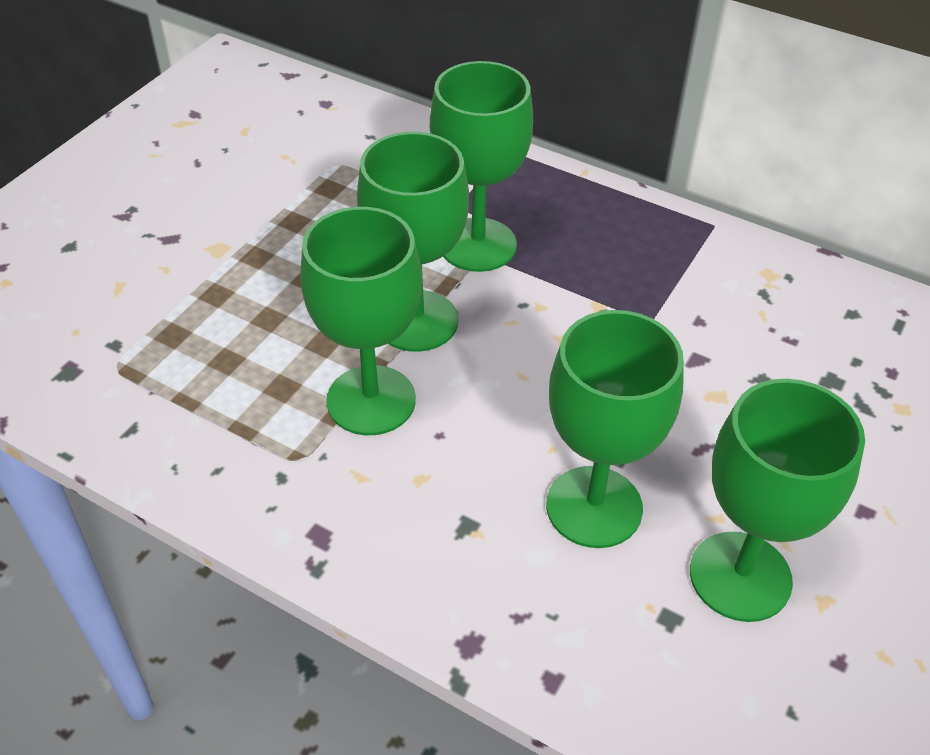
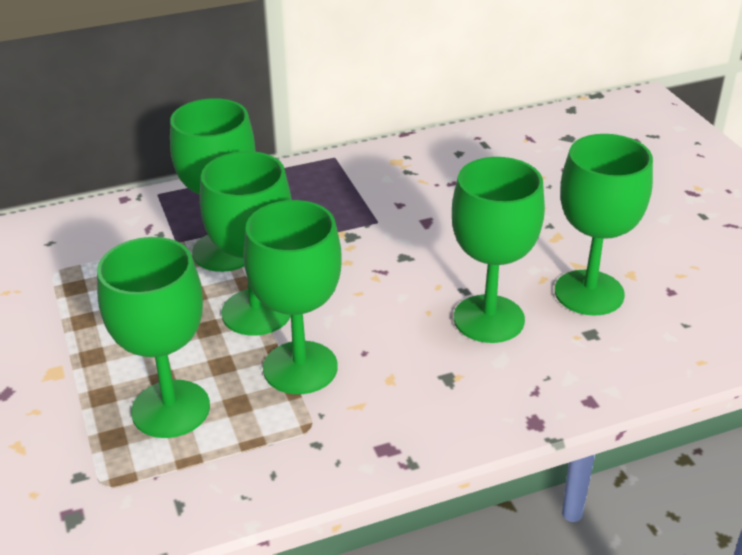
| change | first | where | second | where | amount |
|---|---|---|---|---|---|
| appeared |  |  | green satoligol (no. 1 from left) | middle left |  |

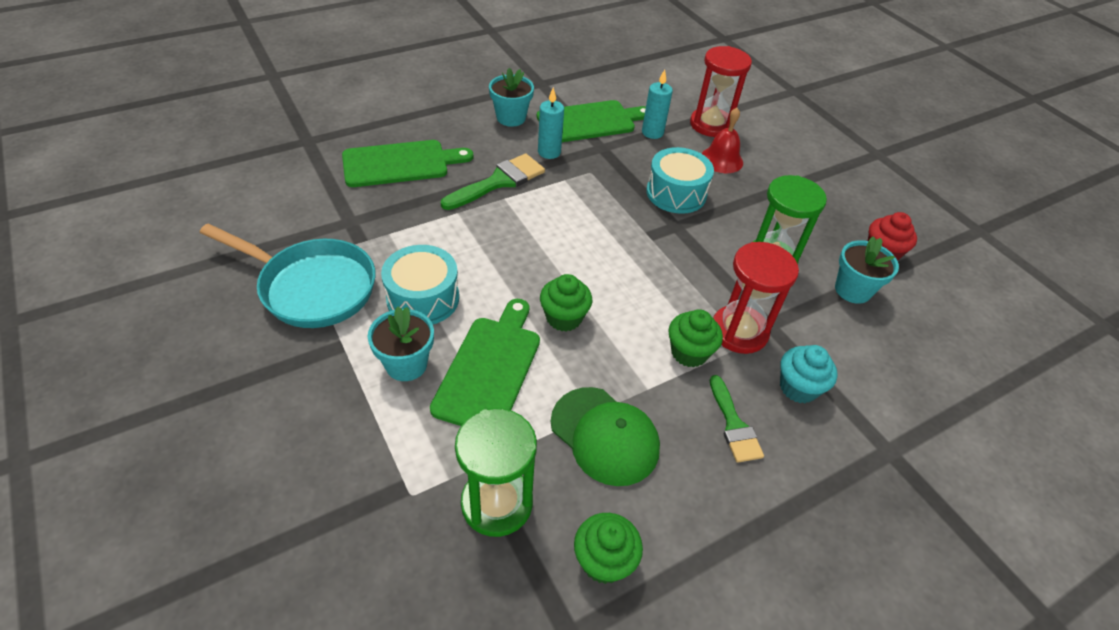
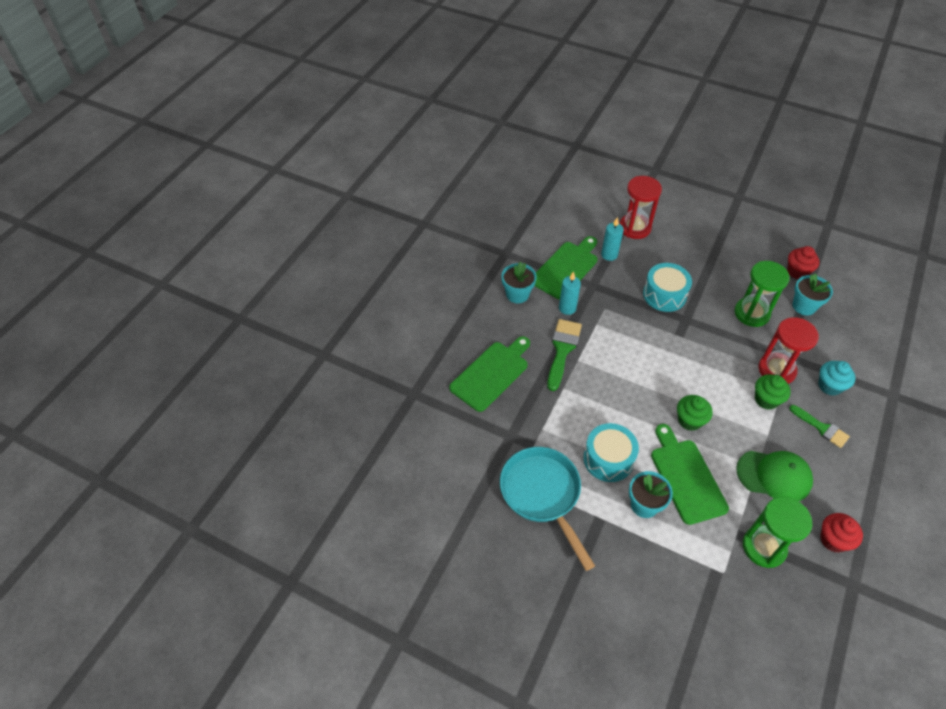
| change | first | where | second | where | amount |
|---|---|---|---|---|---|
| missing | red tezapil | top centre |  |  |  |
| spun | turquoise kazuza | middle left |  | bottom centre | 105 degrees counterclockwise |
| colour | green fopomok (no. 2 from left) | bottom centre | red fopomok (no. 2 from left) | bottom right |  |

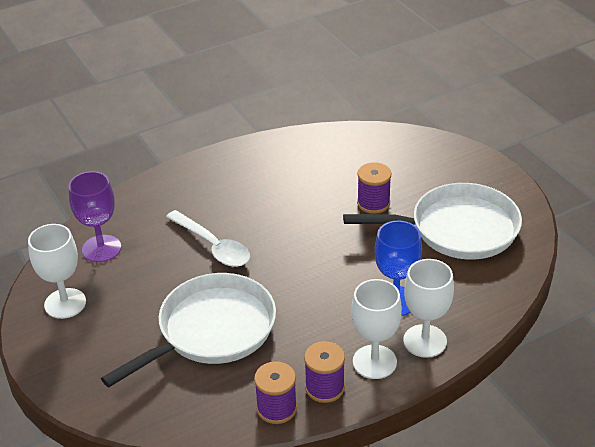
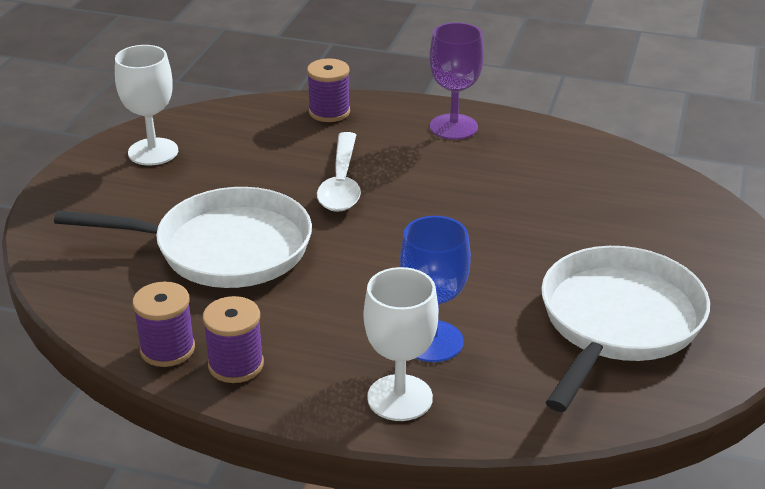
| change | first | where | second | where | amount |
|---|---|---|---|---|---|
| relocated | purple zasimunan (no. 3 from left) | centre |  | top centre |  |
| relocated | purple satoligol | middle left |  | top centre |  |
| spun | white kazuza (no. 2 from left) | middle right |  | bottom right | 105 degrees counterclockwise |
| missing | white satoligol (no. 2 from left) | bottom centre |  |  |  |

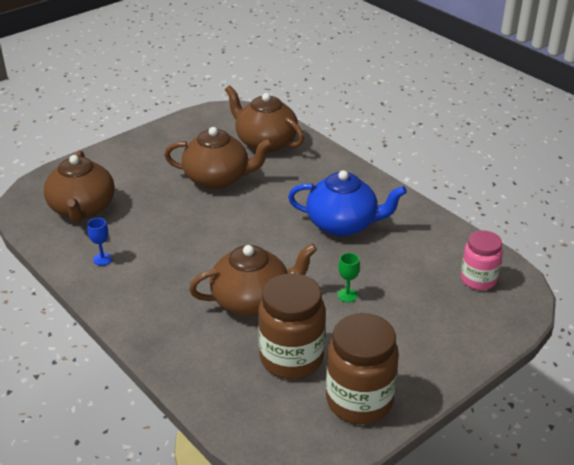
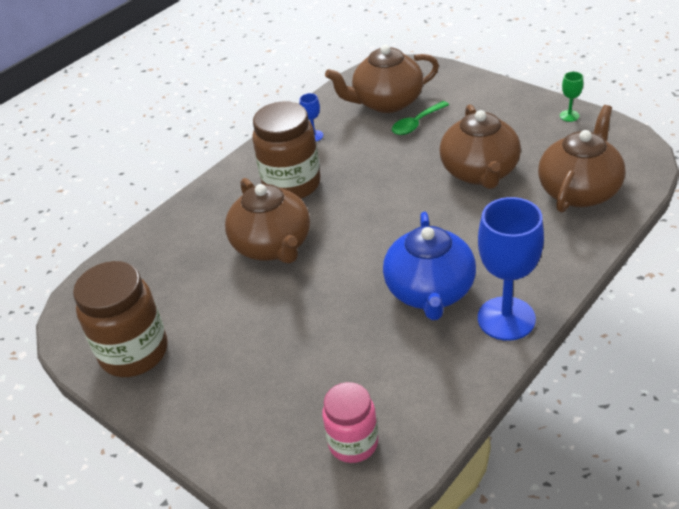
| change | first | where | second | where | amount |
|---|---|---|---|---|---|
| relocated | green satoligol | centre |  | top right |  |
| relocated | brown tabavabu (no. 1 from left in the first image) | bottom centre | brown tabavabu (no. 2 from left) | top centre |  |
| appeared |  |  | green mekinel | top centre |  |
| appeared |  |  | blue satoligol (no. 2 from left) | middle right |  |

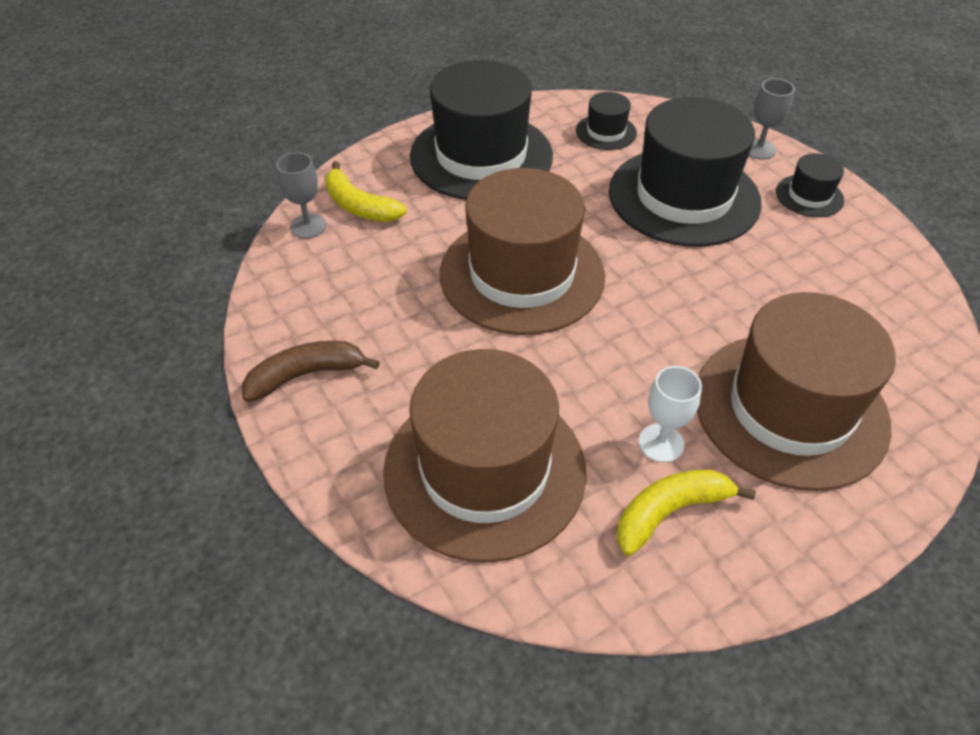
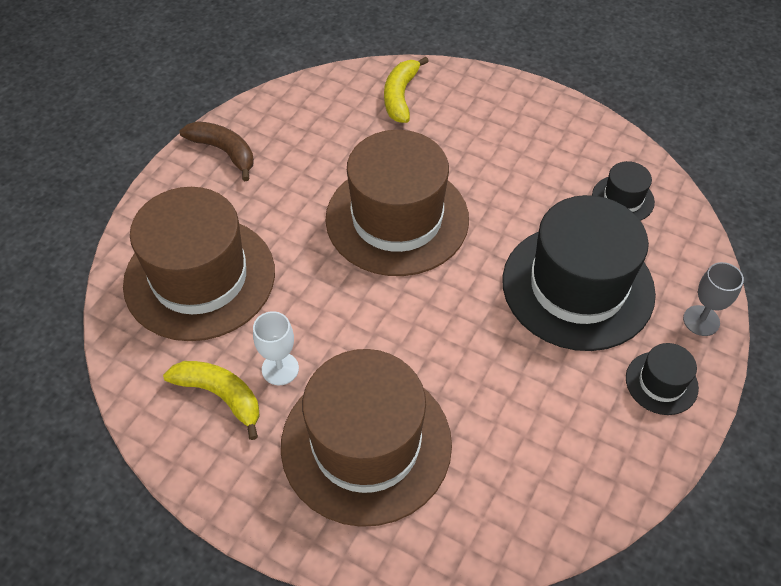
| change | first | where | second | where | amount |
|---|---|---|---|---|---|
| missing | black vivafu (no. 1 from left) | top centre |  |  |  |
| missing | grey satoligol (no. 1 from left) | top left |  |  |  |

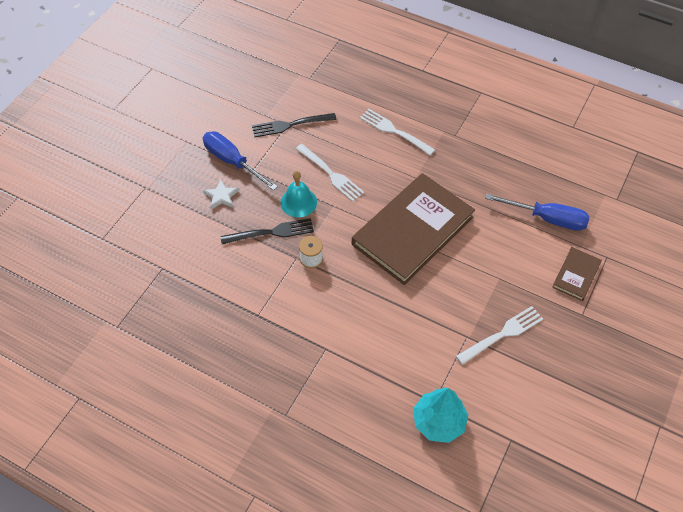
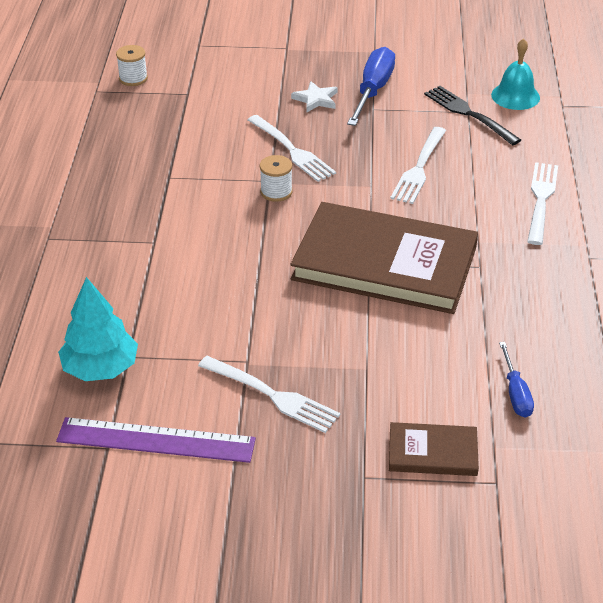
| change | first | where | second | where | amount |
|---|---|---|---|---|---|
| relocated | turquoise tezapil | centre |  | top right |  |
| size | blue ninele (no. 2 from left) | middle right |  | middle right | x0.57 |
| colour | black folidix (no. 1 from left) | centre | white folidix (no. 2 from left) | top centre |  |
| appeared |  |  | white zasimunan (no. 1 from left) | top left |  |
| appeared |  |  | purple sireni | bottom left |  |

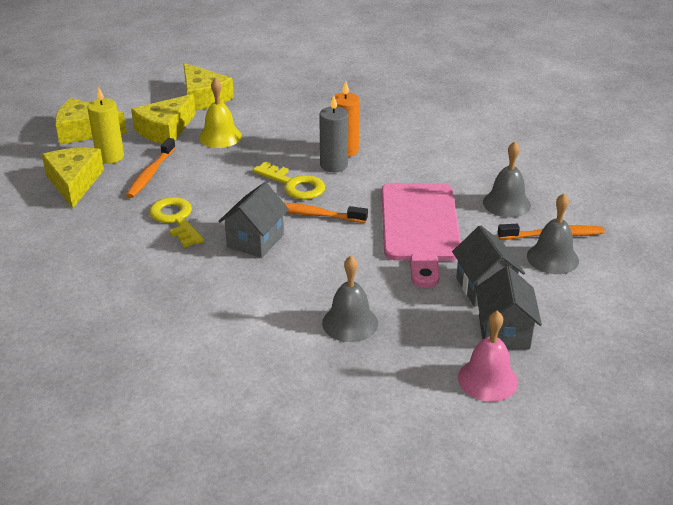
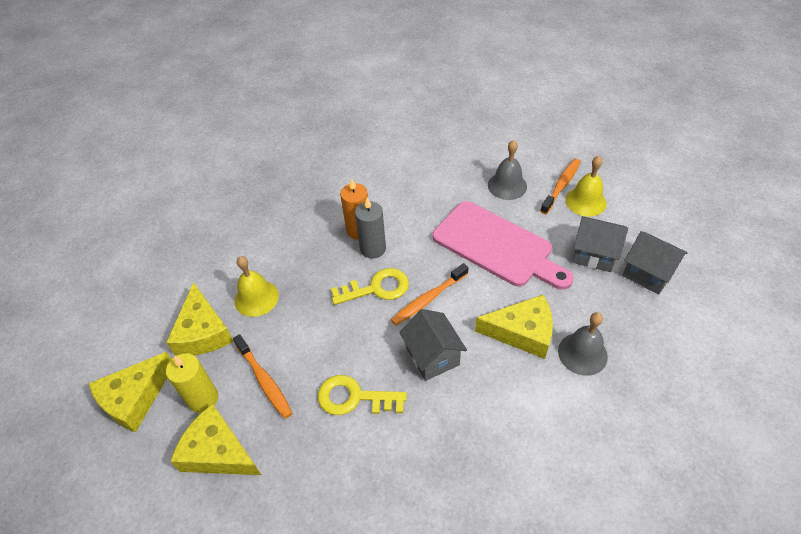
| change | first | where | second | where | amount |
|---|---|---|---|---|---|
| relocated | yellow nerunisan (no. 4 from left) | top left |  | centre |  |
| colour | grey tezapil (no. 3 from left) | middle right | yellow tezapil (no. 2 from left) | middle right |  |
| missing | pink tezapil | bottom right |  |  |  |

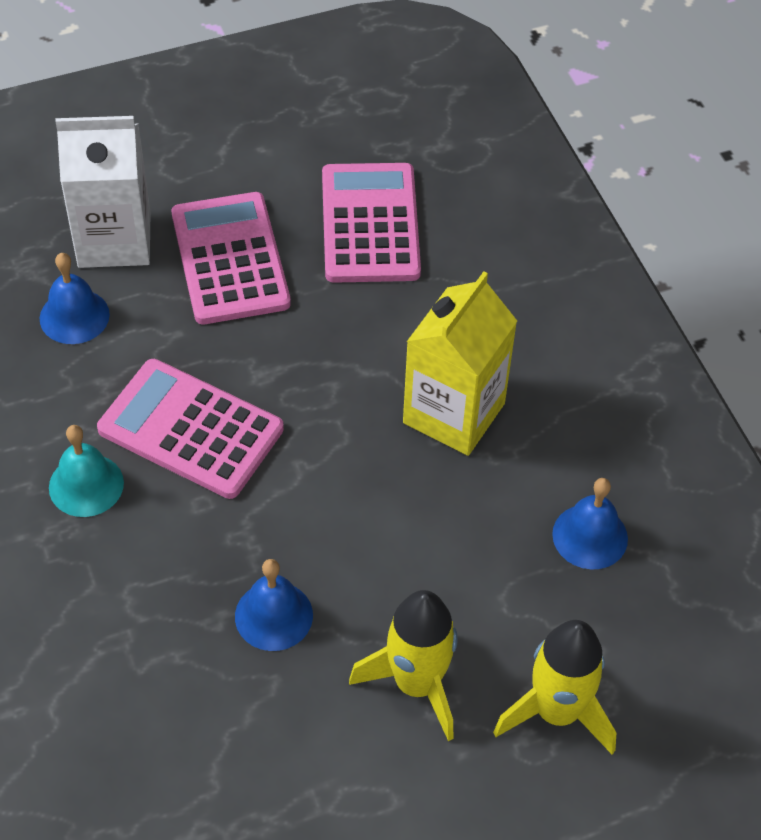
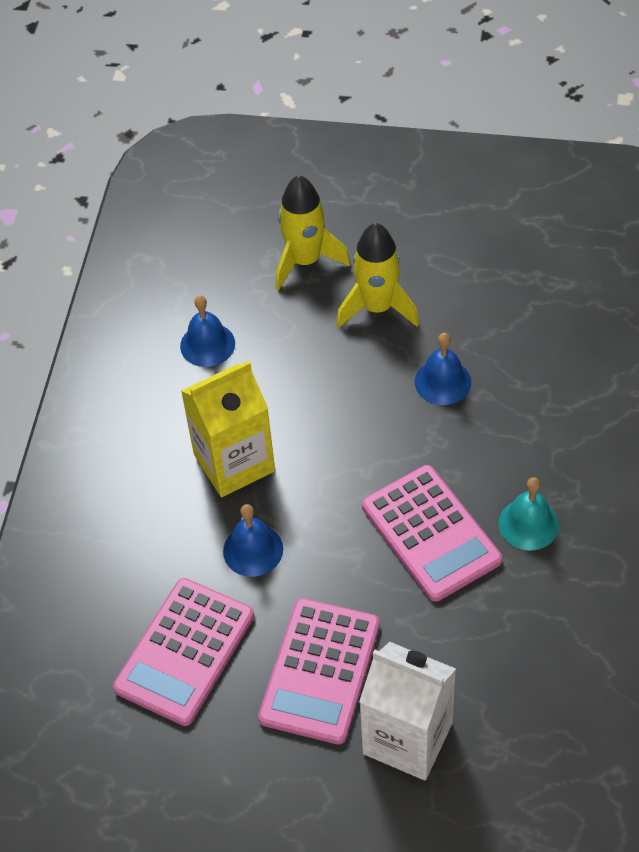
| change | first | where | second | where | amount |
|---|---|---|---|---|---|
| relocated | blue tezapil (no. 1 from left in the first image) | middle left | blue tezapil (no. 2 from left) | centre |  |

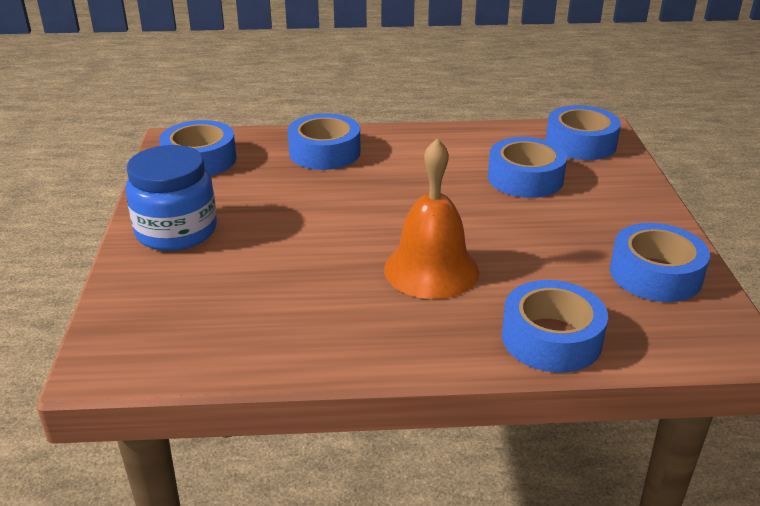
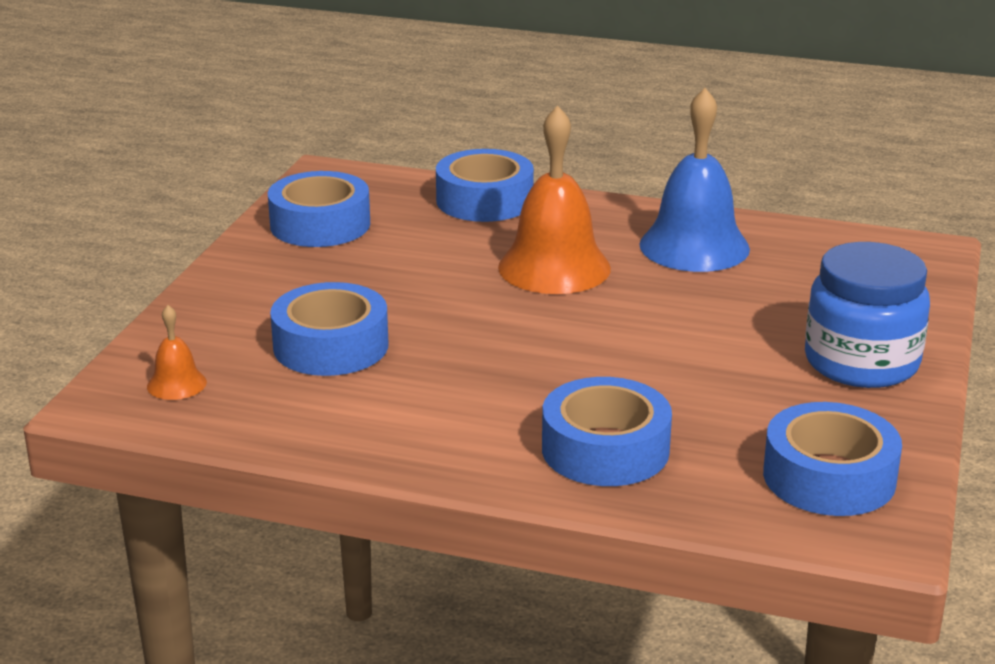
| change | first | where | second | where | amount |
|---|---|---|---|---|---|
| exchanged | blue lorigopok (no. 5 from left) | top right | orange tezapil (no. 1 from left) | middle left |  |
| appeared |  |  | blue tezapil | top right |  |

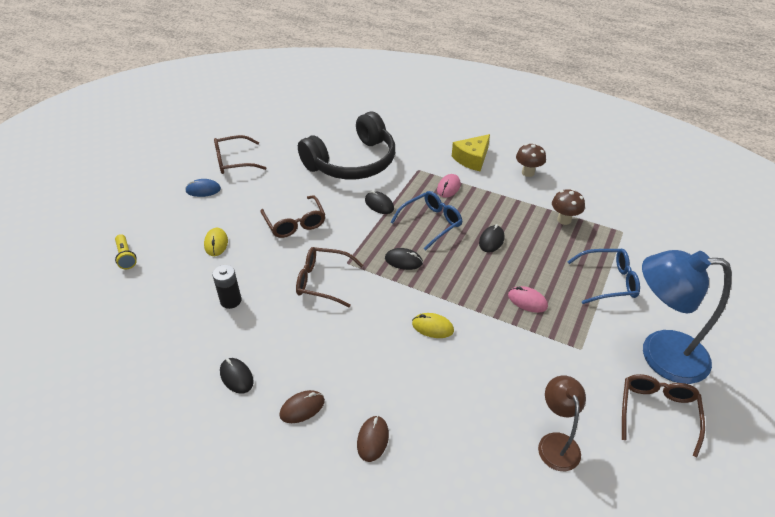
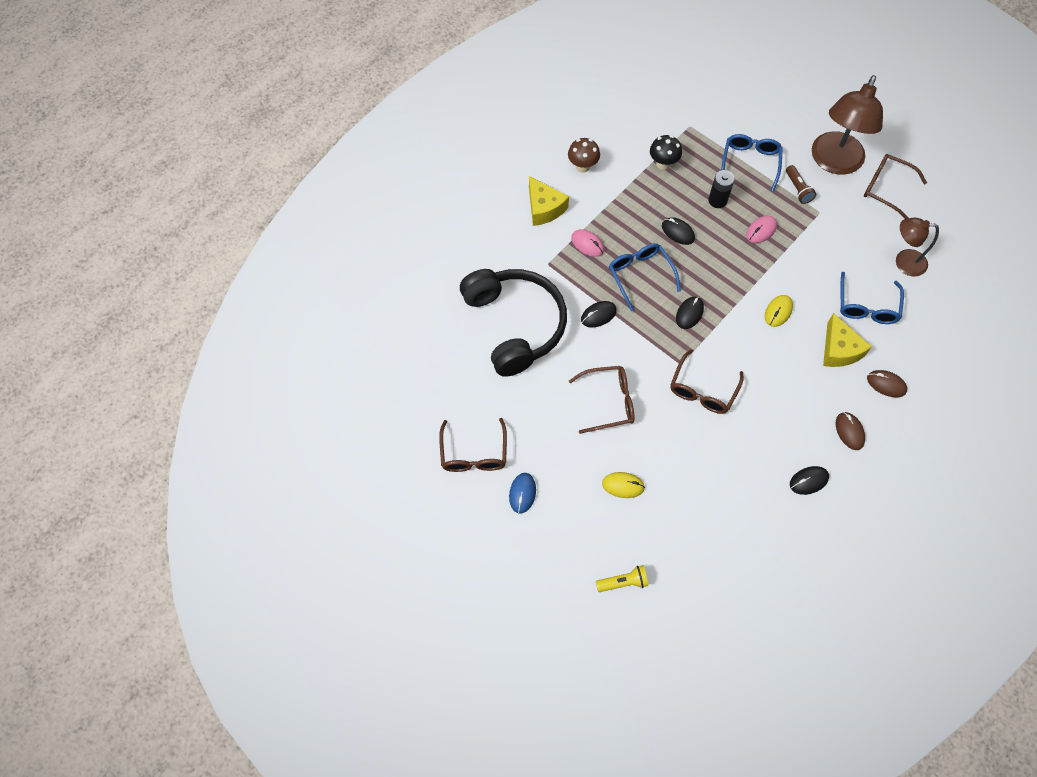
| change | first | where | second | where | amount |
|---|---|---|---|---|---|
| colour | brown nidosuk (no. 2 from left) | middle right | black nidosuk | top centre |  |
| colour | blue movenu | middle right | brown movenu (no. 1 from left) | top right |  |
| relocated | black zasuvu | middle left |  | top right |  |
| appeared |  |  | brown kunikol | top right |  |
| appeared |  |  | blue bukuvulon (no. 3 from left) | middle right |  |
| appeared |  |  | yellow nerunisan (no. 2 from left) | middle right |  |

